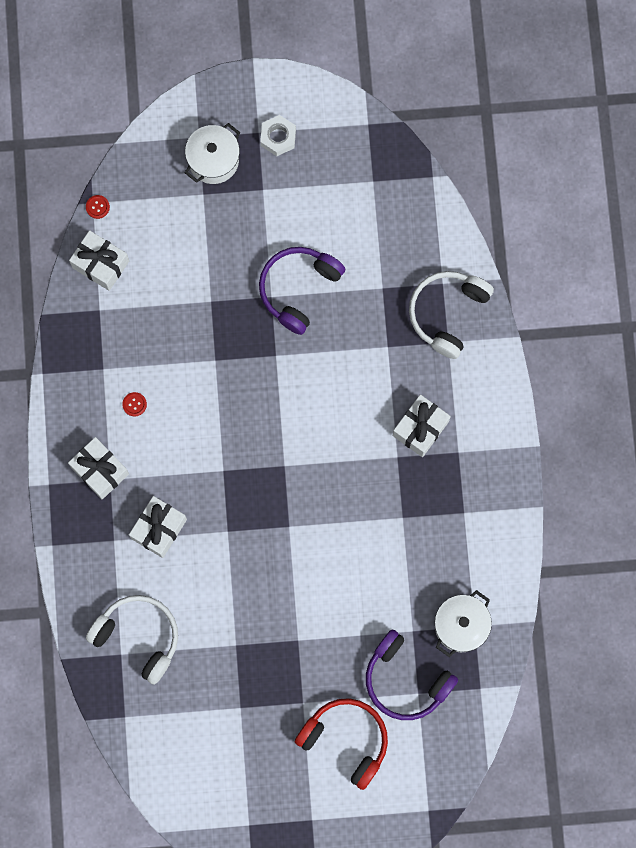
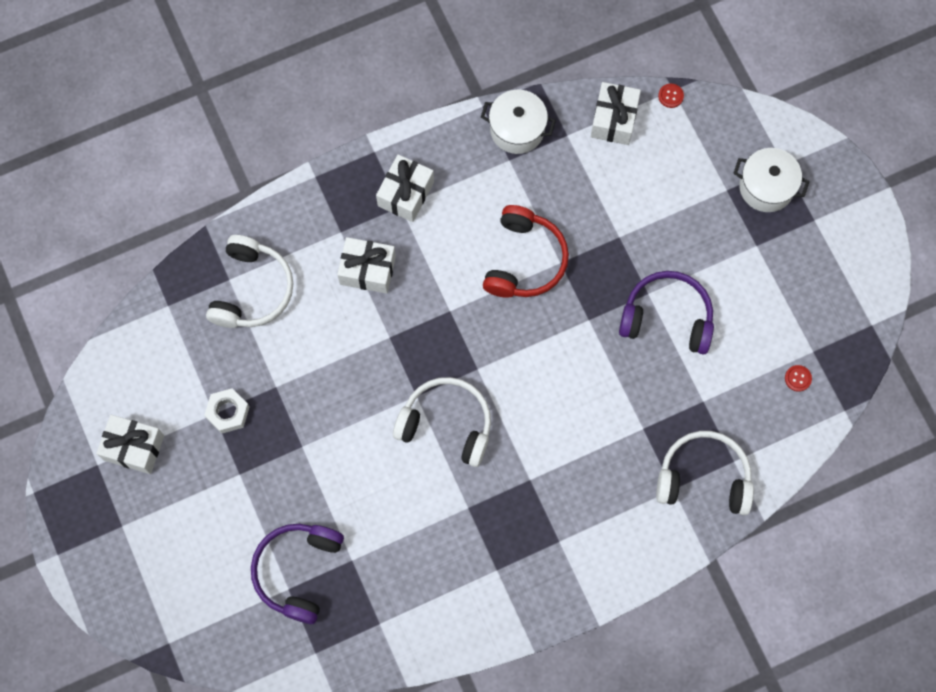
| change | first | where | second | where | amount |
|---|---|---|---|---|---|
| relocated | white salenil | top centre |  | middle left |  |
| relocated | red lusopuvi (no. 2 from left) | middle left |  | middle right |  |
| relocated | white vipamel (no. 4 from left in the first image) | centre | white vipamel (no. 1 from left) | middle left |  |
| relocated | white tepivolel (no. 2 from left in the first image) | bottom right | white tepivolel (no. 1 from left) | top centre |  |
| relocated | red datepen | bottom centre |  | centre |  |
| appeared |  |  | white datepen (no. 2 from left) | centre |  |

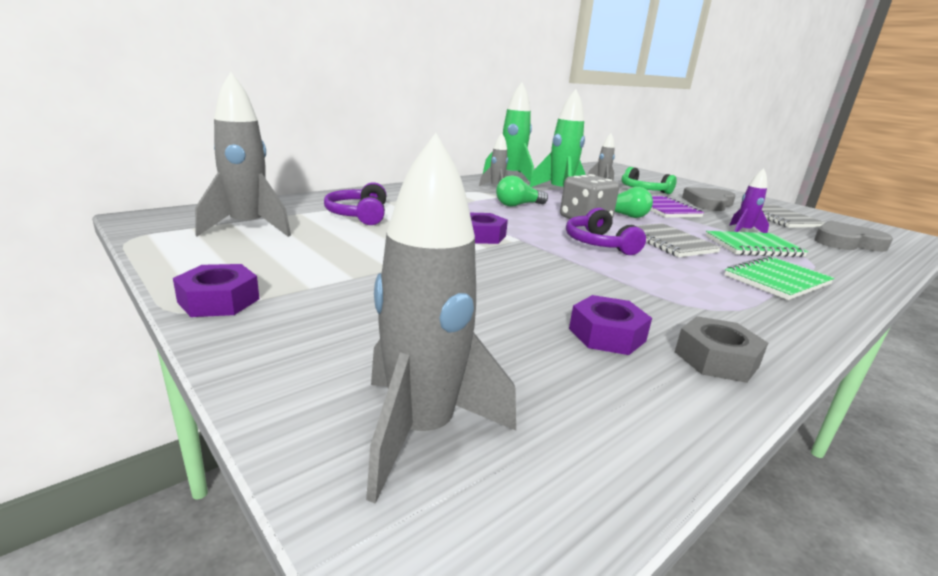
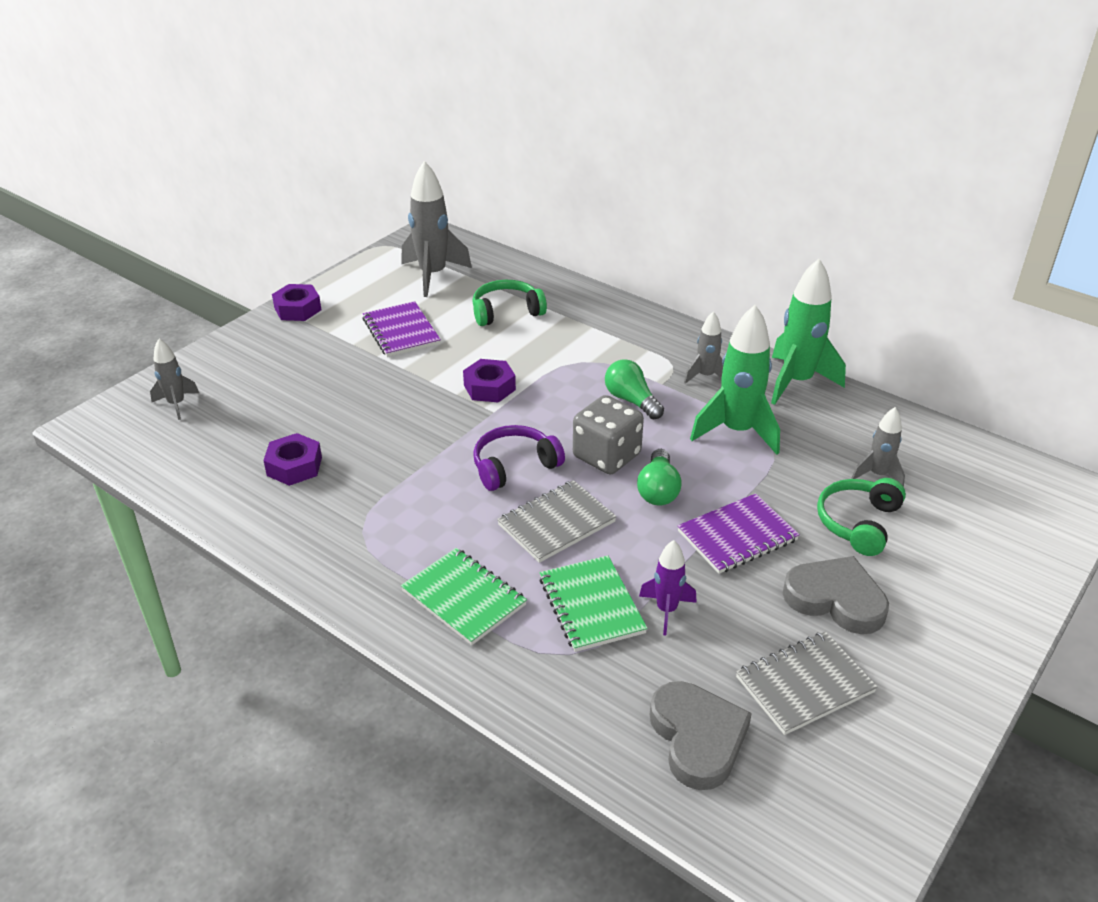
| change | first | where | second | where | amount |
|---|---|---|---|---|---|
| size | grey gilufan (no. 2 from left in the first image) | centre | grey gilufan (no. 1 from left) | middle left | x0.55 |
| colour | purple datepen (no. 1 from left) | centre | green datepen (no. 1 from left) | centre |  |
| missing | grey salenil | middle right |  |  |  |
| appeared |  |  | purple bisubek (no. 1 from left) | centre |  |

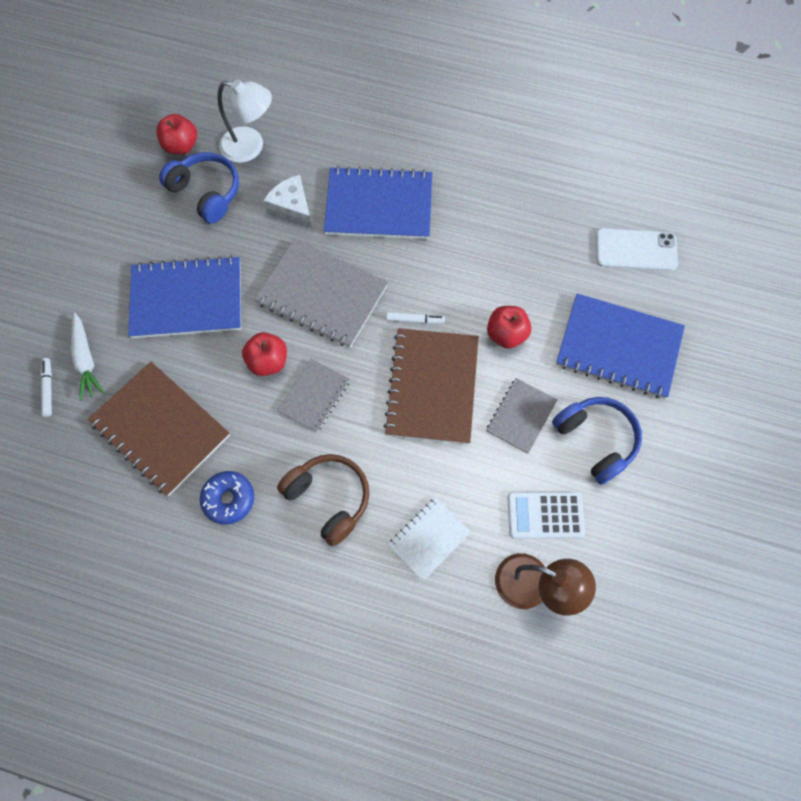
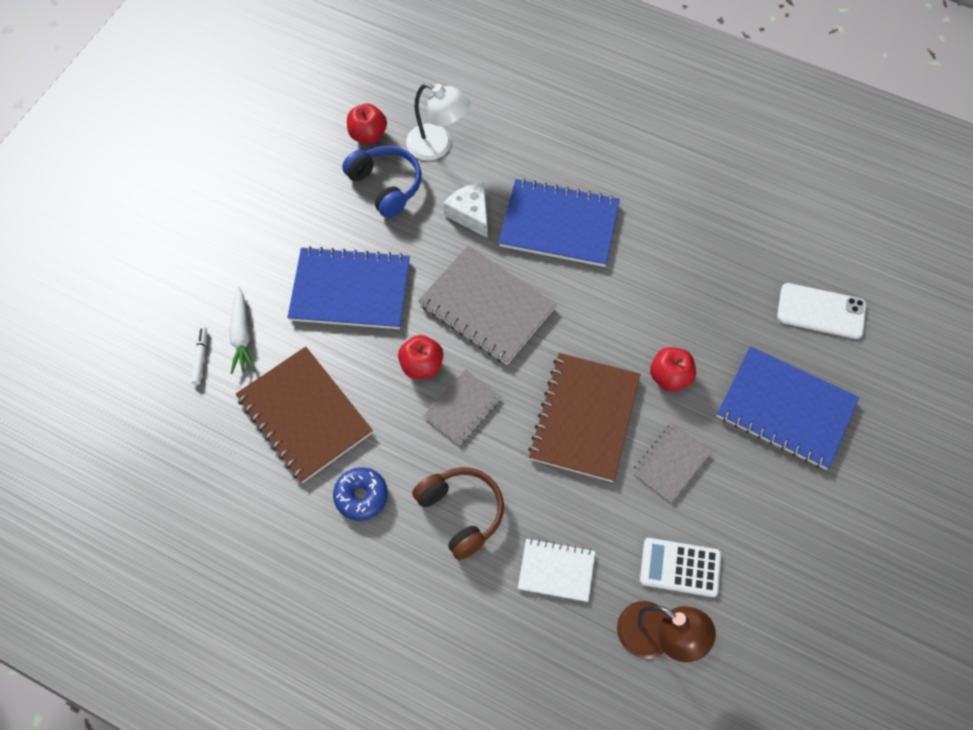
| change | first | where | second | where | amount |
|---|---|---|---|---|---|
| missing | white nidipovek (no. 2 from left) | centre |  |  |  |
| missing | blue datepen (no. 2 from left) | middle right |  |  |  |
| spun | white bisubek | bottom centre |  | bottom centre | 45 degrees clockwise |

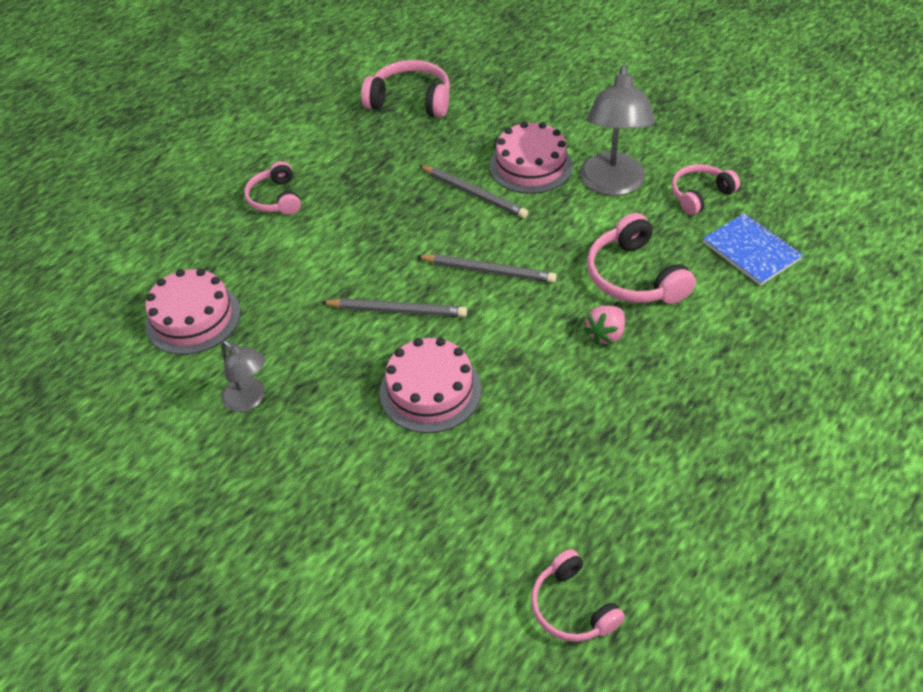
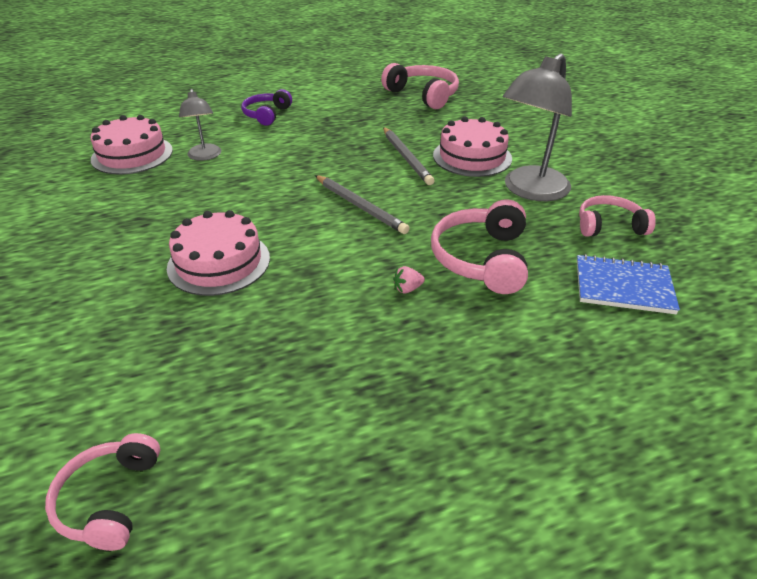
| change | first | where | second | where | amount |
|---|---|---|---|---|---|
| colour | pink datepen (no. 1 from left) | top left | purple datepen | top centre |  |
| spun | blue bisubek | middle right |  | middle right | 75 degrees counterclockwise |
| missing | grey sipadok (no. 1 from left) | centre |  |  |  |
| size | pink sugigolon | centre |  | centre | x0.62 |
| relocated | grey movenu (no. 1 from left) | middle left |  | top left |  |

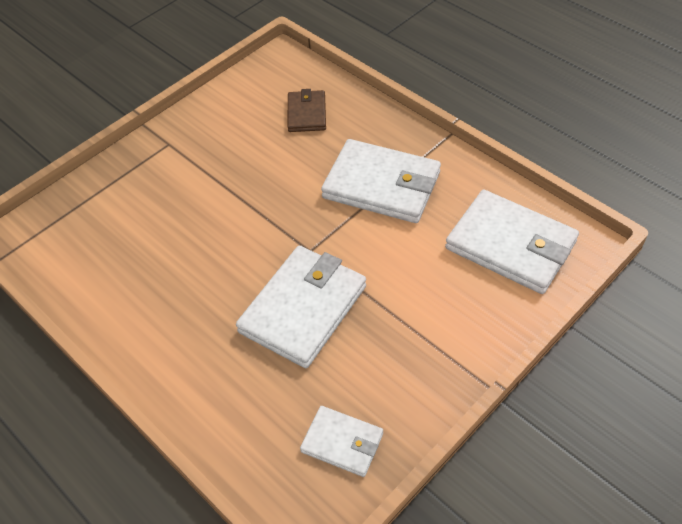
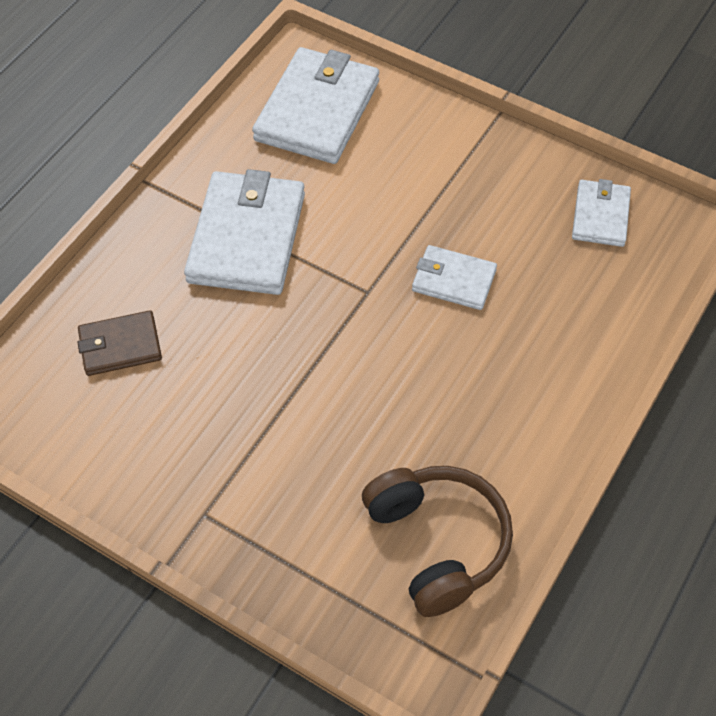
| change | first | where | second | where | amount |
|---|---|---|---|---|---|
| size | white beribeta (no. 1 from left in the first image) | centre | white beribeta (no. 3 from left) | centre | x0.55 |
| appeared |  |  | brown datepen | bottom centre |  |

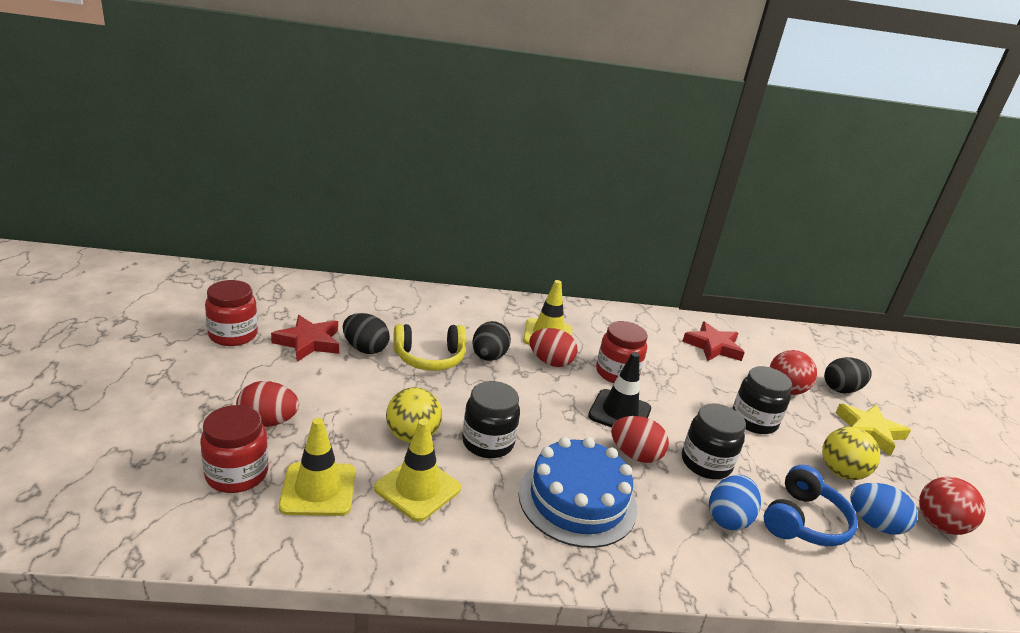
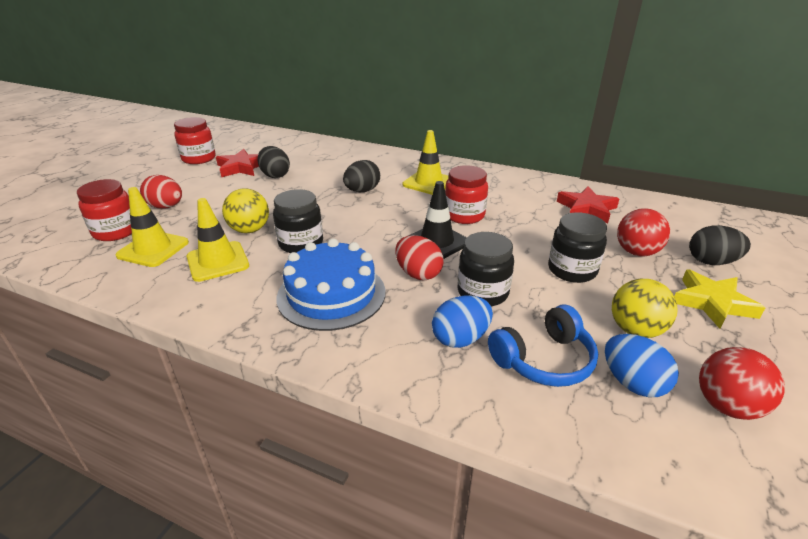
| change | first | where | second | where | amount |
|---|---|---|---|---|---|
| missing | yellow datepen | centre |  |  |  |
| missing | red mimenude (no. 2 from left) | centre |  |  |  |

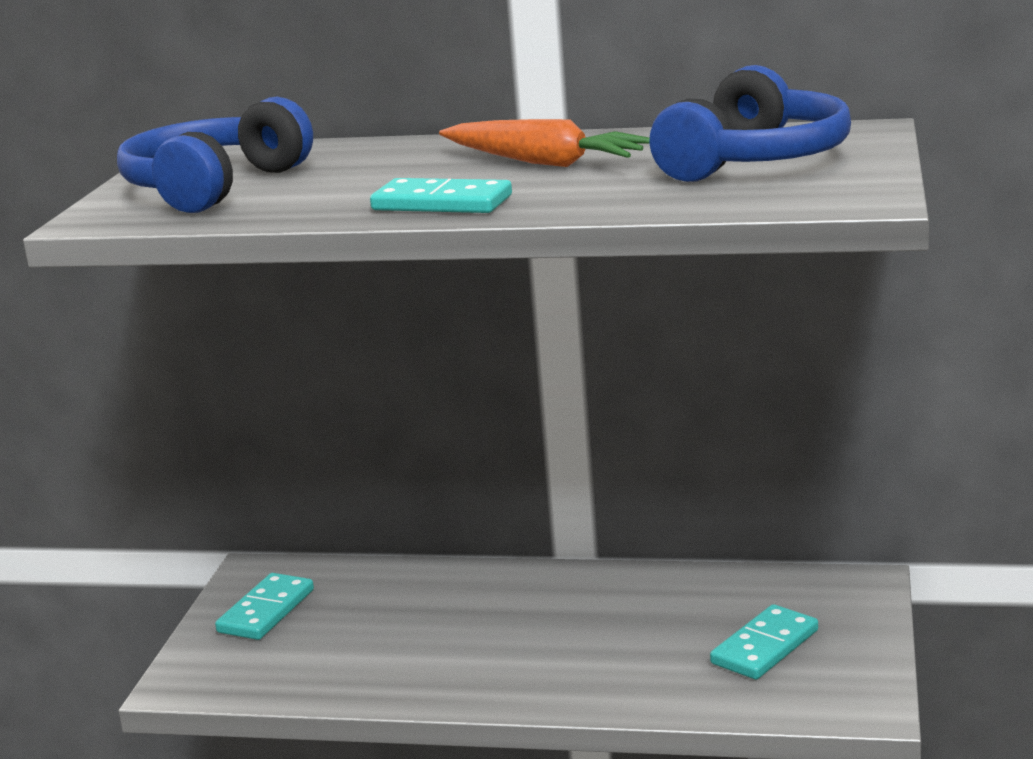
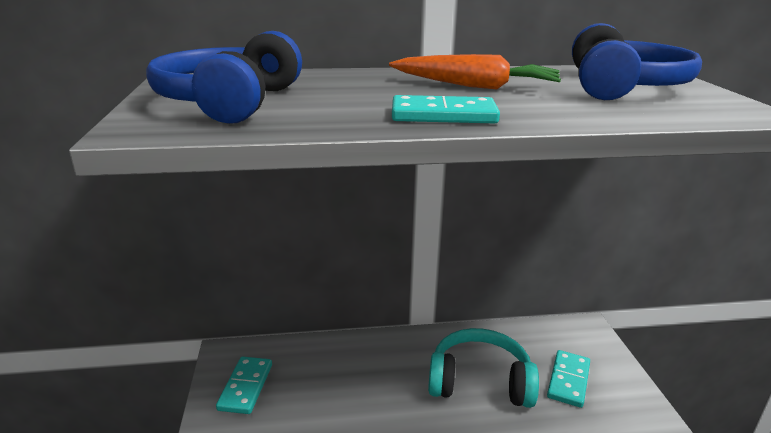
| change | first | where | second | where | amount |
|---|---|---|---|---|---|
| appeared |  |  | turquoise datepen | bottom centre |  |

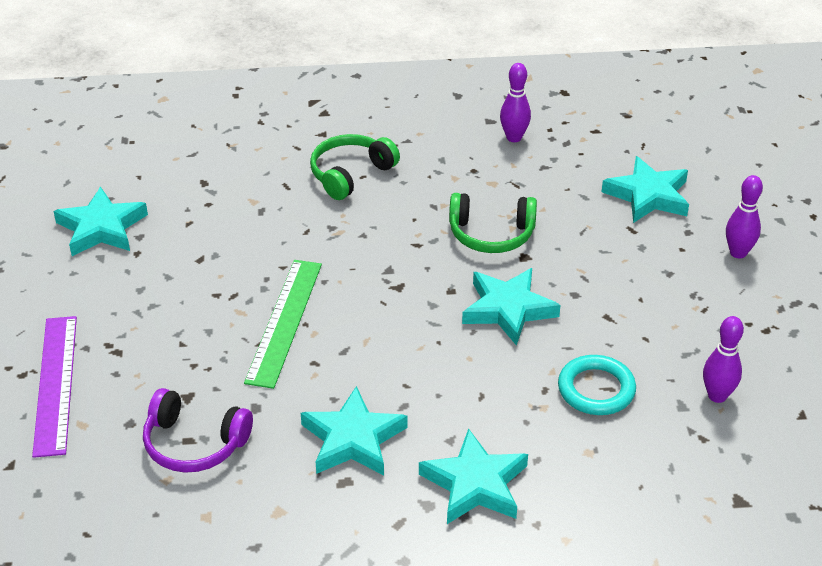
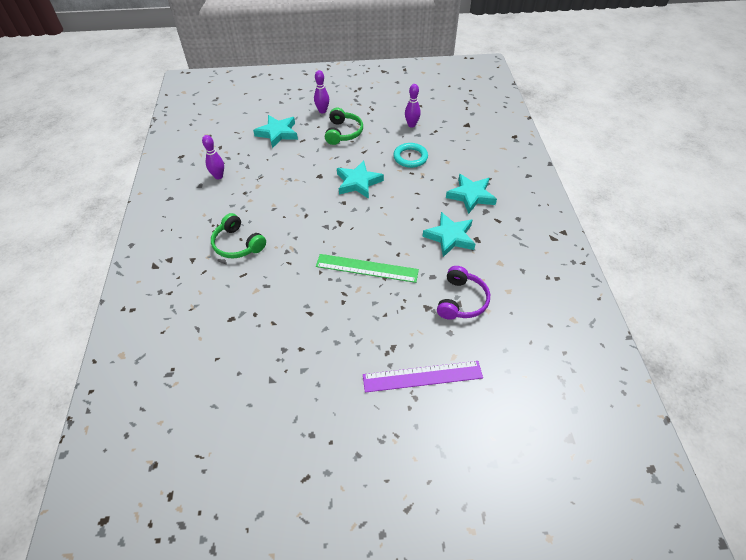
| change | first | where | second | where | amount |
|---|---|---|---|---|---|
| missing | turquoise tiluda (no. 1 from left) | middle left |  |  |  |
| relocated | green datepen (no. 2 from left) | centre |  | top centre |  |

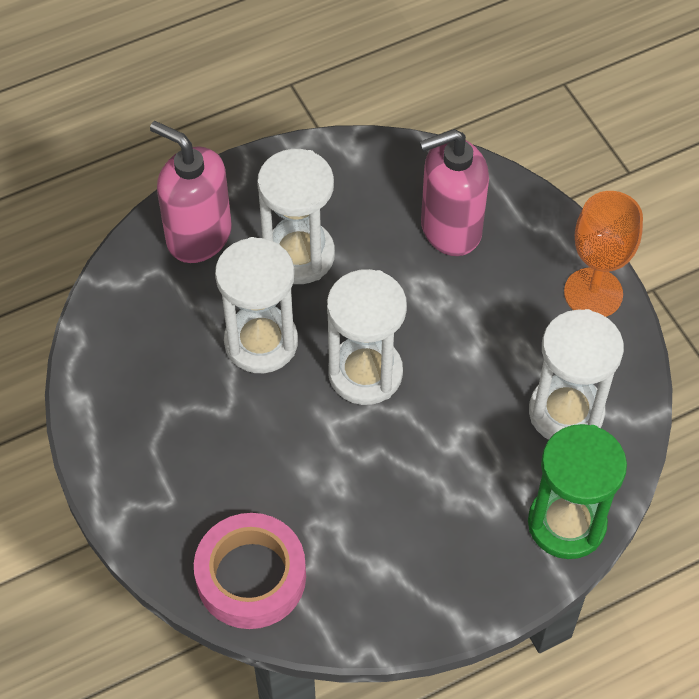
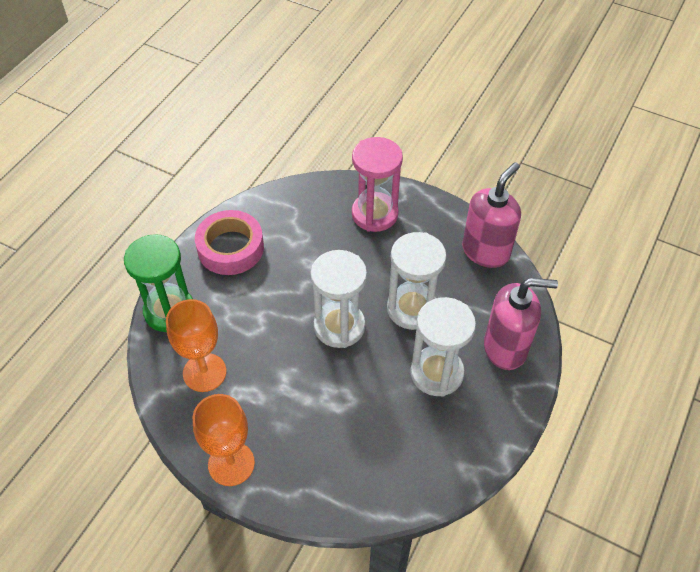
| change | first | where | second | where | amount |
|---|---|---|---|---|---|
| relocated | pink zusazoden (no. 2 from left in the first image) | top centre | pink zusazoden (no. 1 from left) | middle right |  |
| exchanged | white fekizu (no. 4 from left) | middle right | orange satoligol (no. 1 from left) | middle left |  |
| relocated | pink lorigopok | bottom centre |  | middle left |  |
| appeared |  |  | pink fekizu | top centre |  |

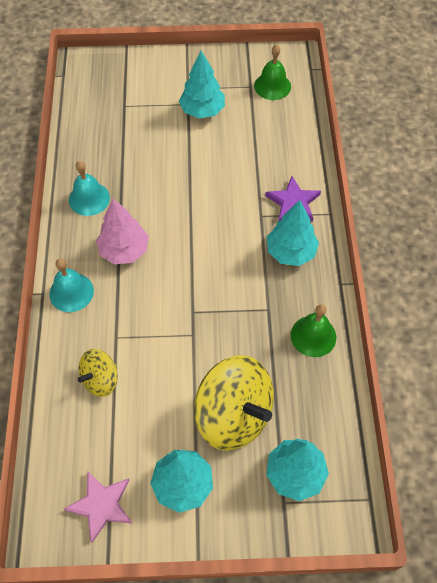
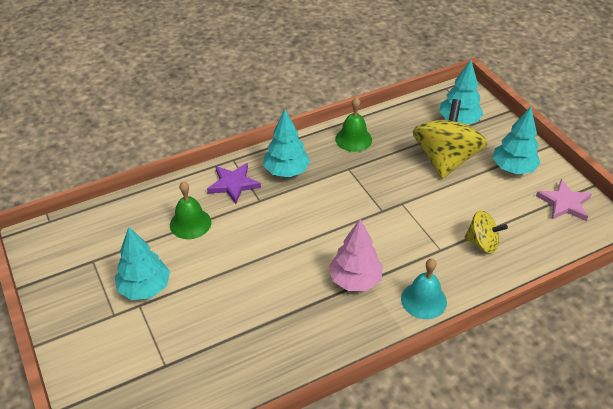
| change | first | where | second | where | amount |
|---|---|---|---|---|---|
| relocated | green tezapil (no. 1 from left) | top centre |  | middle left |  |
| missing | turquoise tezapil (no. 2 from left) | top left |  |  |  |

